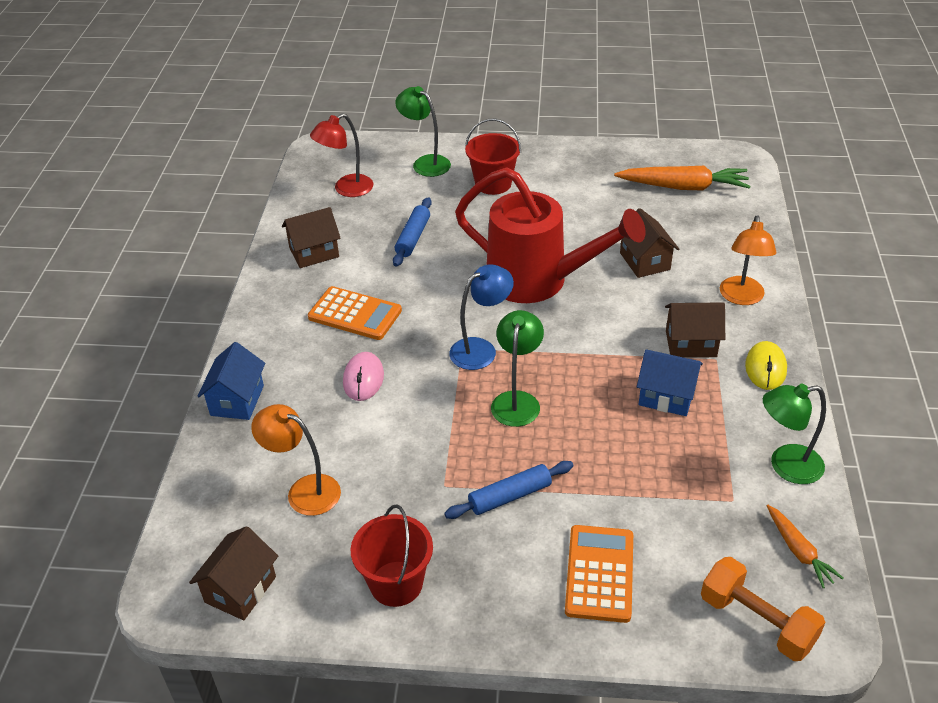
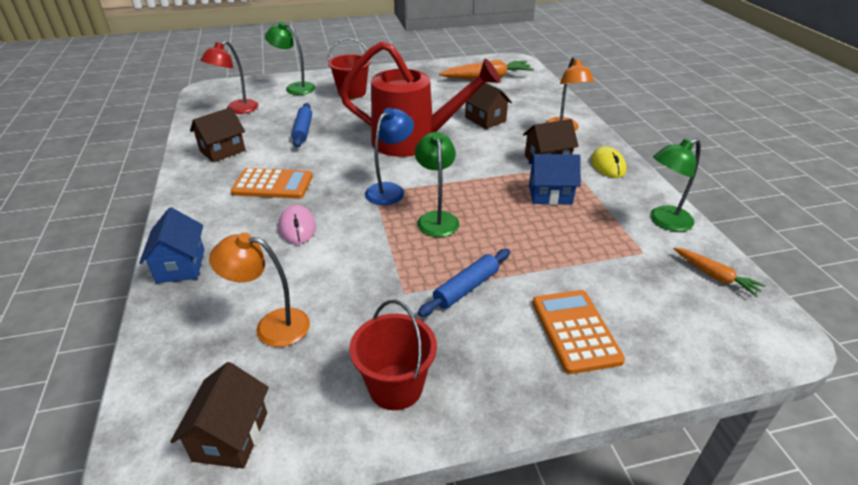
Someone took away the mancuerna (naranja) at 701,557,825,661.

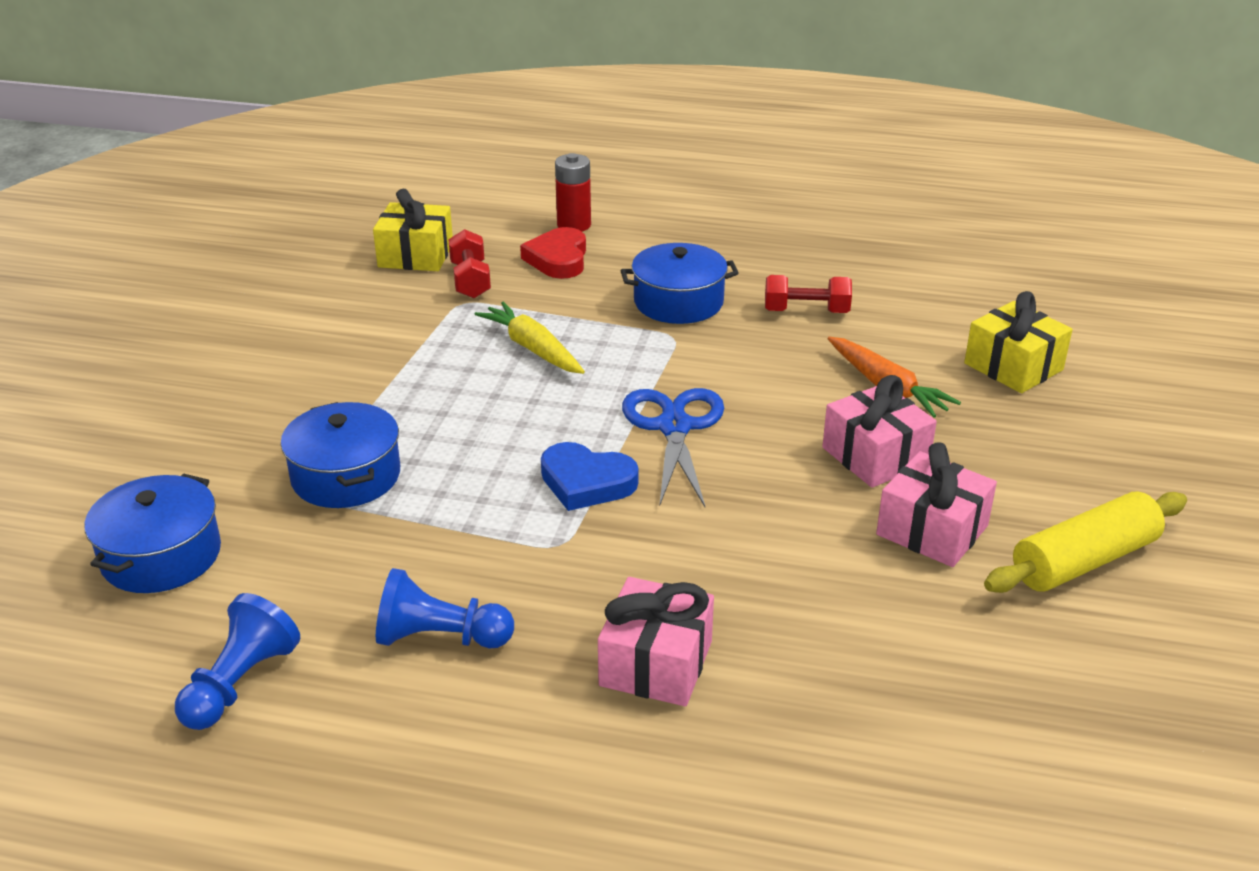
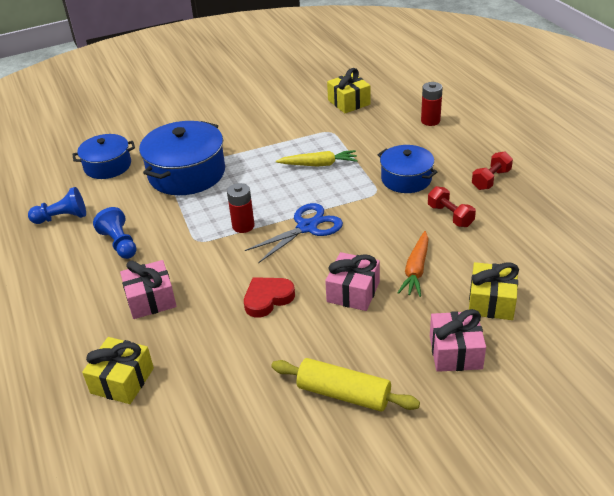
Someone put down the regalo (amarillo) at 82,337,154,404.
Someone scaled the olla (azul) at 281,402,400,508 by 1.60.
Someone swapped the corazón (azul) at 541,442,638,511 for the pila (rojo) at 227,183,255,233.
Someone carried the corazón (rojo) from 520,227,586,279 to 244,277,295,318.
Someone rotated the zanahoria (amarillo) at 475,302,585,374 by 75 degrees clockwise.
Someone carried the regalo (rosa) from 876,442,997,567 to 430,309,486,372.
Someone carried the mancuerna (rojo) from 448,229,491,298 to 472,151,513,190.

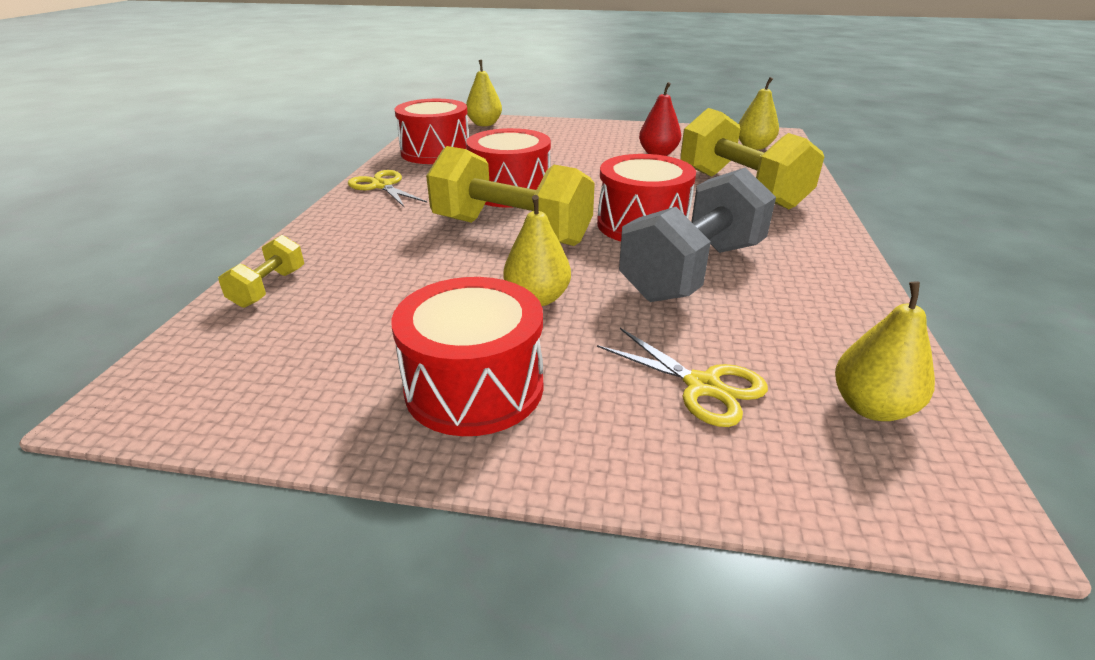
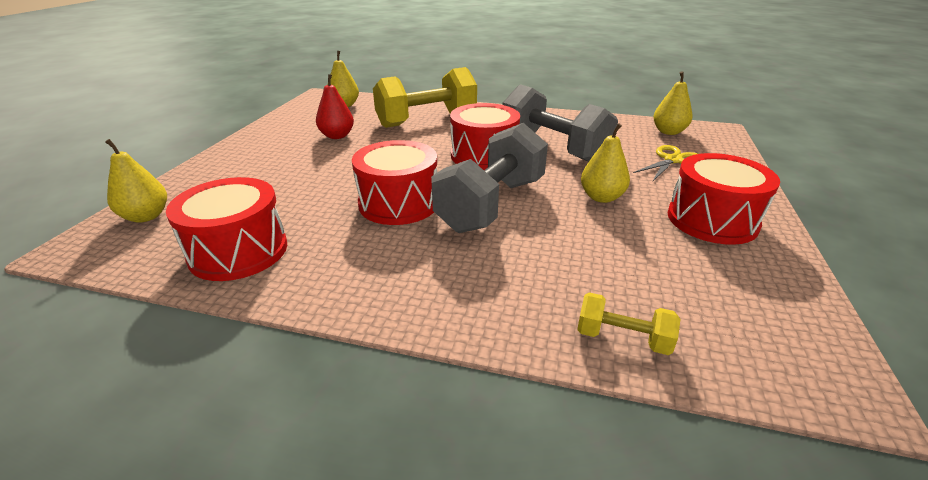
Someone repainted the mancuerna (amarillo) at 426,146,595,246, which became the mancuerna (gris) at 431,123,548,233.
Someone took away the tijeras (amarillo) at 348,170,427,208.

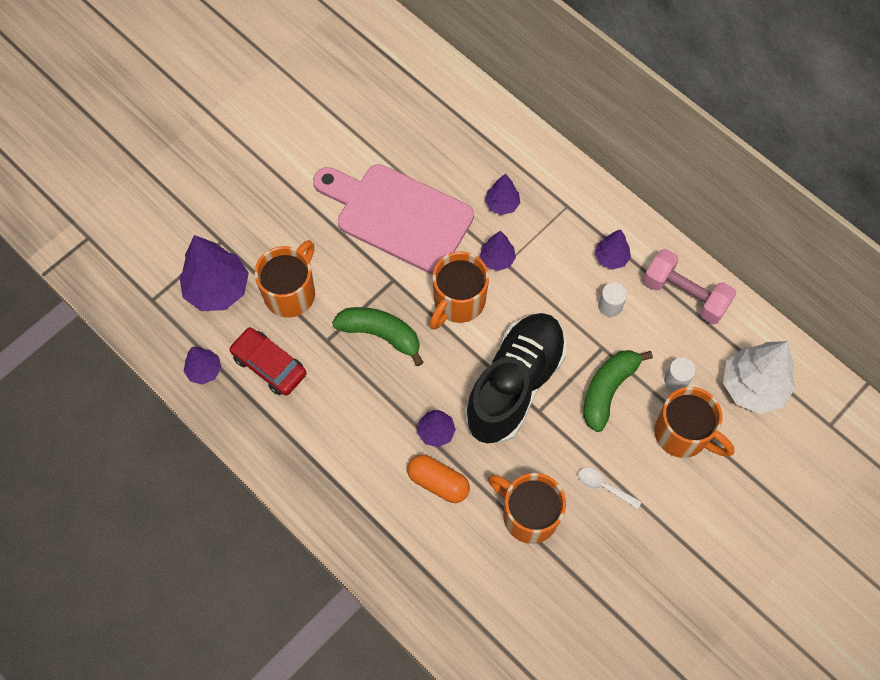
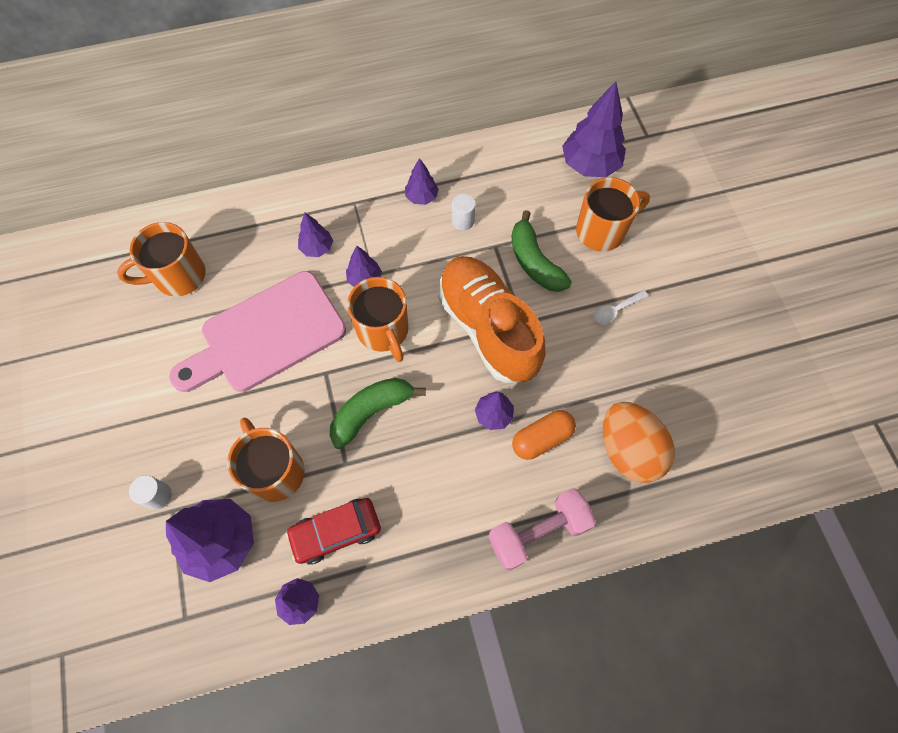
Someone carried the taza (naranja) from 488,473,566,544 to 117,222,206,297.
Someone carried the cilindro (blanco) from 664,358,696,391 to 129,475,172,510.
Someone repainted the zapato (negro) at 464,313,566,444, which became the zapato (naranja) at 438,256,545,383.
Someone carried the mancuerna (rosa) from 643,249,737,324 to 488,488,596,571.
Someone repainted the árbol (blanco) at 723,341,795,414, which became the árbol (morado) at 562,81,626,177.
Someone put down the huevo (naranja) at 603,402,675,483.

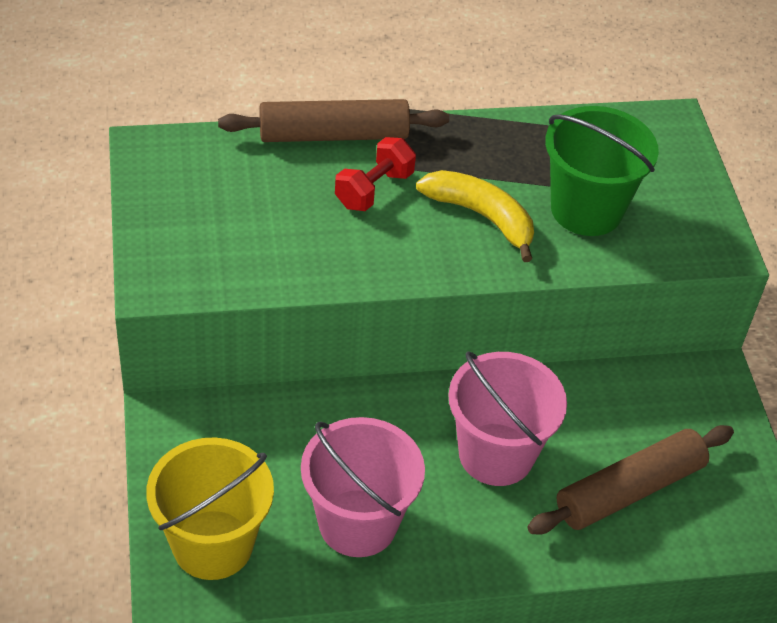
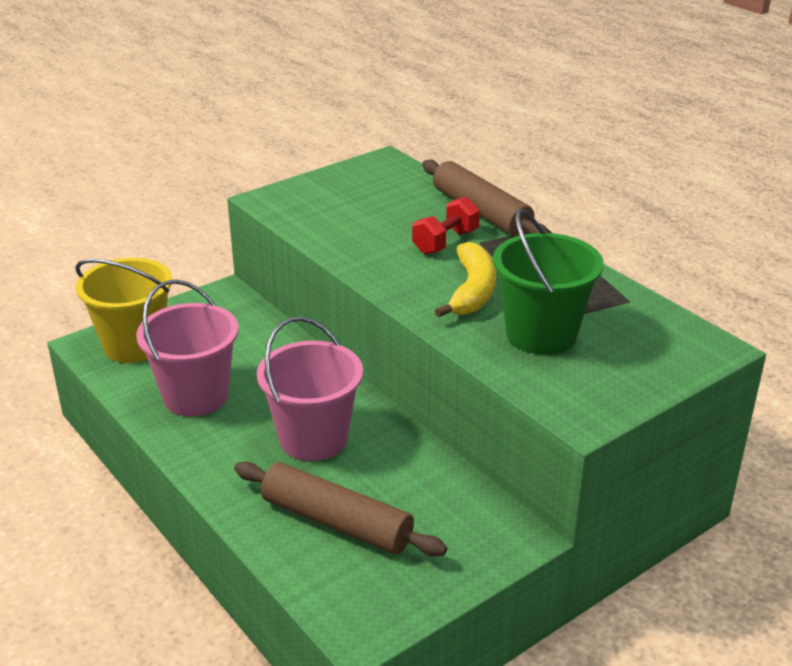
Someone rotated the mancuerna (rojo) at 335,137,416,211 by 60 degrees counterclockwise.

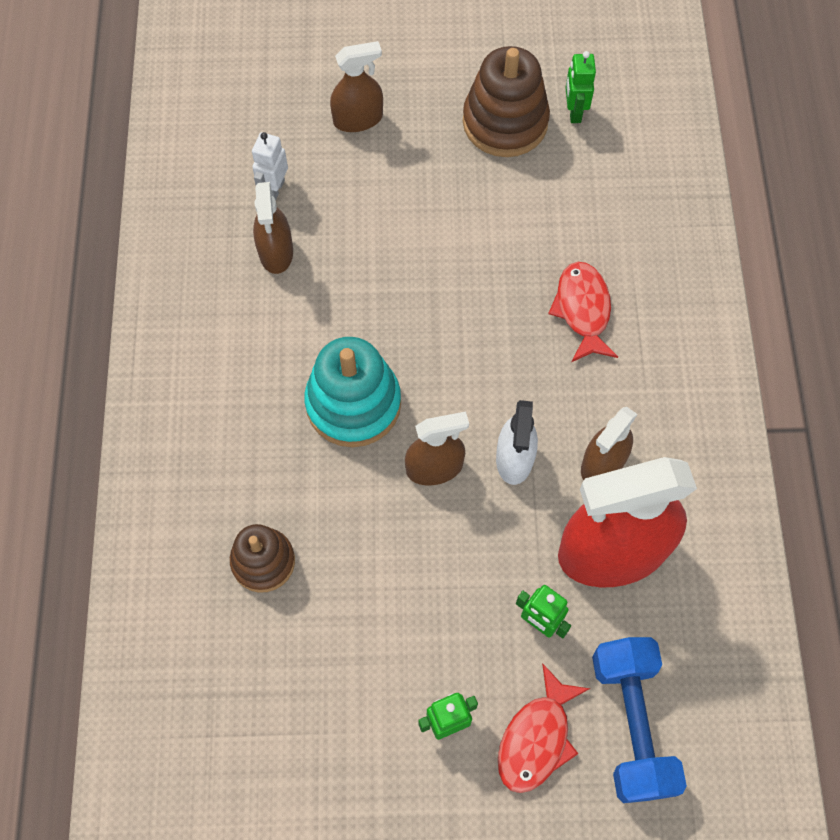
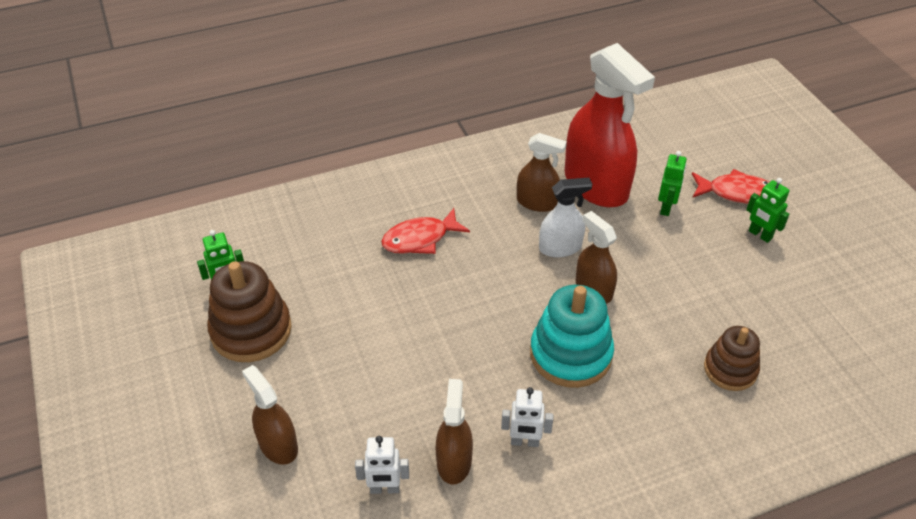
Someone rotated the pulverizador (marrón) at 253,182,293,274 by 60 degrees counterclockwise.
Someone put down the robot (blanco) at 501,387,553,447.
Someone took away the mancuerna (azul) at 592,637,687,803.

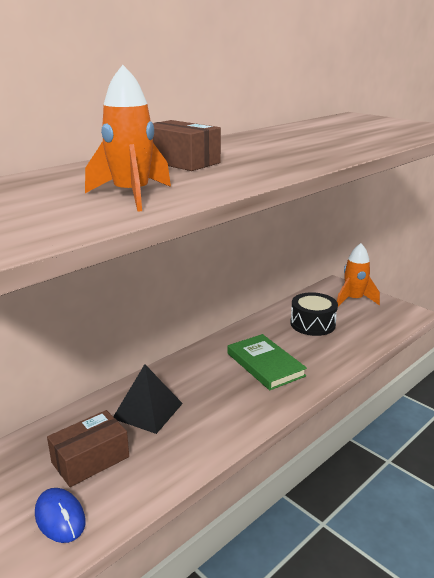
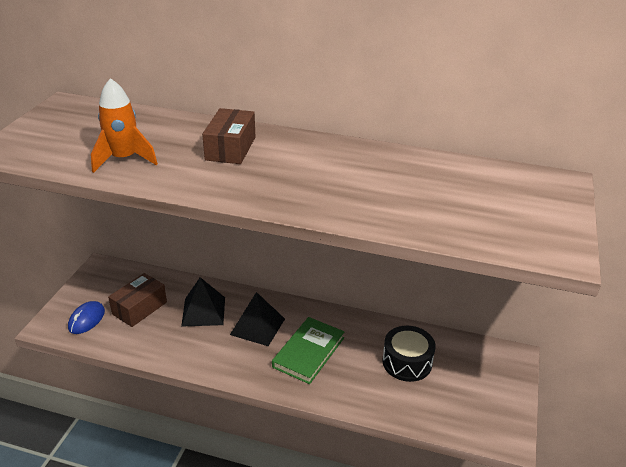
Someone rotated the caja (marrón) at 47,410,129,487 by 75 degrees counterclockwise.
Someone put down the pirámide (negro) at 230,292,285,346.
Someone took away the cohete (naranja) at 337,243,380,307.

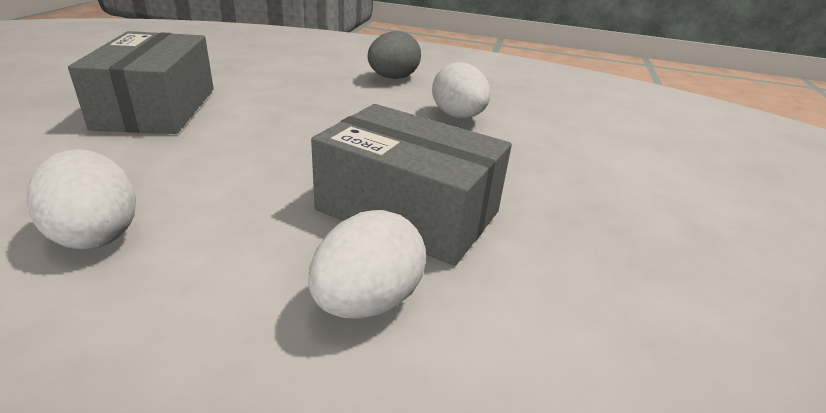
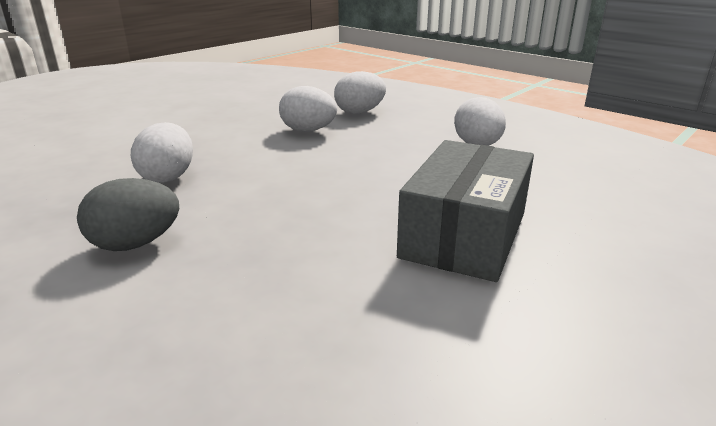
Someone swapped the caja (gris) at 311,104,512,266 for the huevo (blanco) at 279,86,337,132.

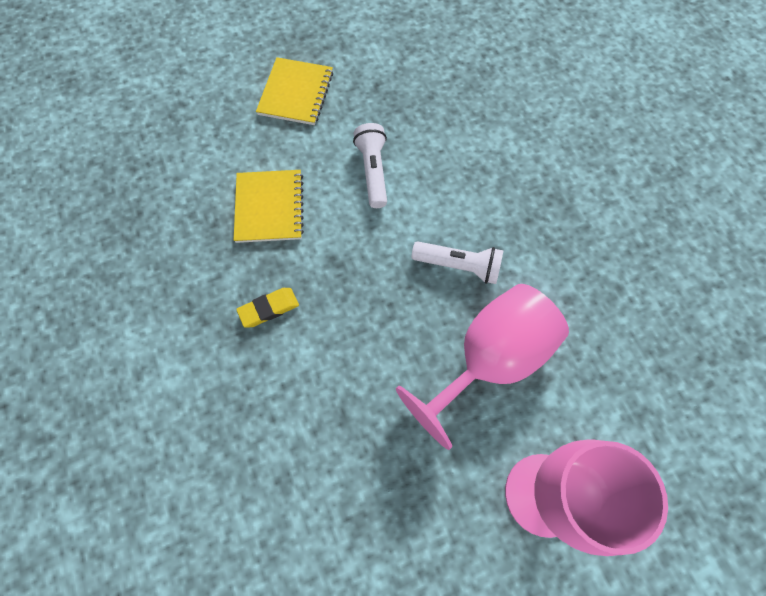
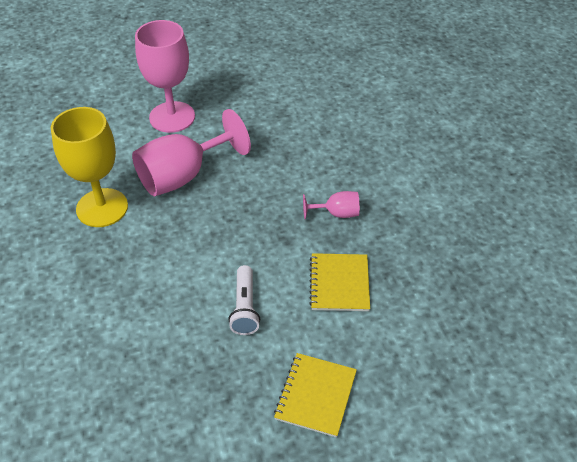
Someone put down the copa (amarillo) at 51,107,128,227.
Someone swapped the goma de borrar (amarillo) at 236,288,299,328 for the copa (rosa) at 303,191,360,219.
Someone took away the lámpara de mano (blanco) at 412,241,503,284.

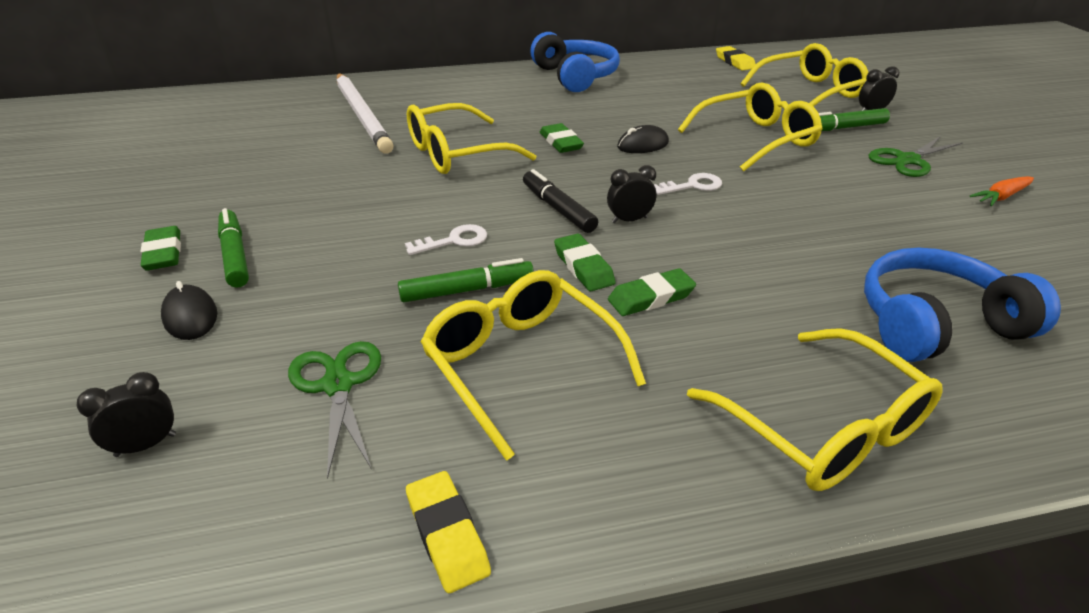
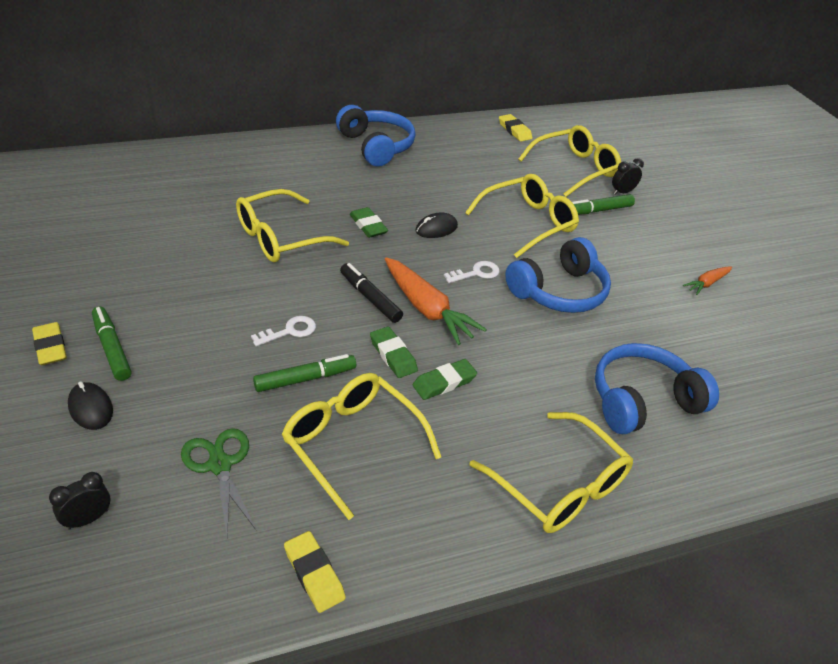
Someone repainted the goma de borrar (verde) at 140,226,181,271, which became the goma de borrar (amarillo) at 32,322,67,365.
Someone swapped the despertador (negro) at 607,165,656,223 for the zanahoria (naranja) at 385,257,487,345.
Someone put down the auriculares (azul) at 505,237,611,313.
Someone took away the lápiz (blanco) at 337,73,394,154.
Someone took away the tijeras (verde) at 868,136,963,177.

